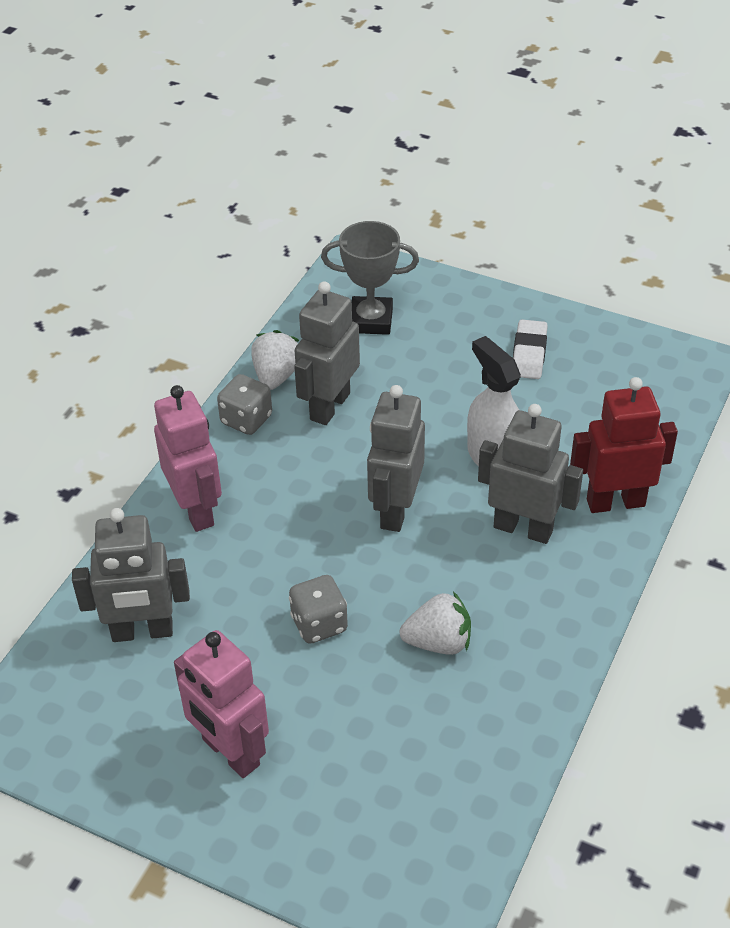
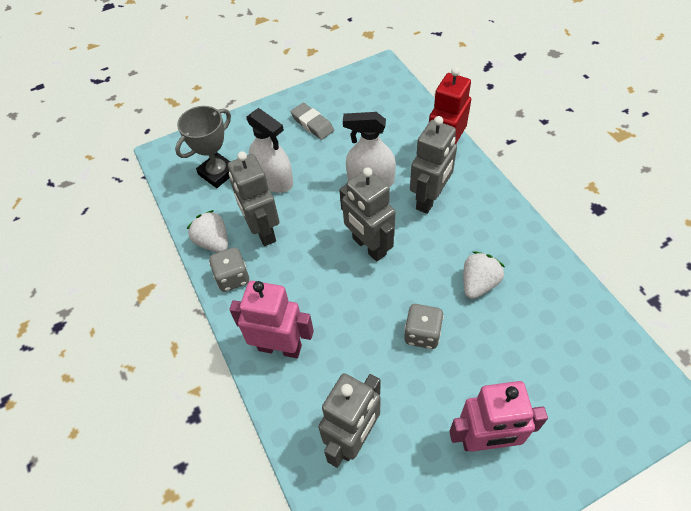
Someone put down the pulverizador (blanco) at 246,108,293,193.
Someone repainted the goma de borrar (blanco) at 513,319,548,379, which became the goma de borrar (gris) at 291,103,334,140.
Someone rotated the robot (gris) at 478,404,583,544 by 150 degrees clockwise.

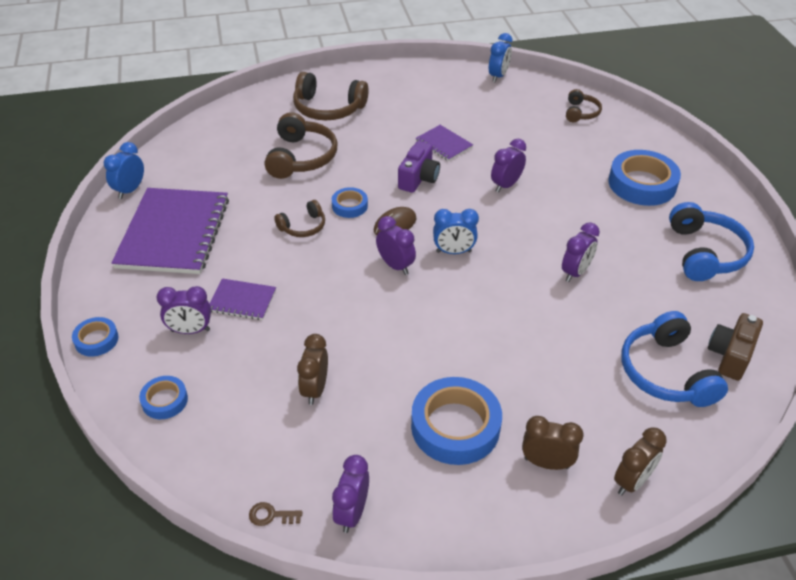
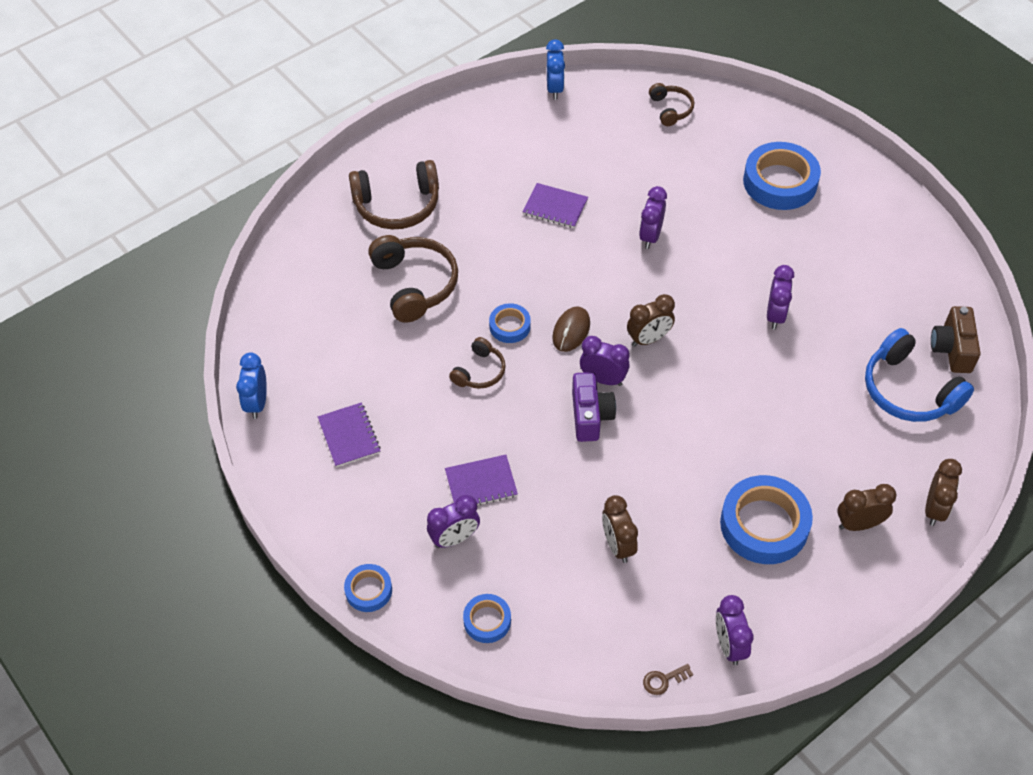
Someone scaled the cuaderno (morado) at 111,188,229,274 by 0.46.
Someone carried the cámara (morado) from 398,141,440,193 to 572,372,616,442.
Someone repainted the despertador (azul) at 433,209,479,254, which became the despertador (marrón) at 627,294,675,347.
Someone took away the auriculares (azul) at 669,202,754,281.

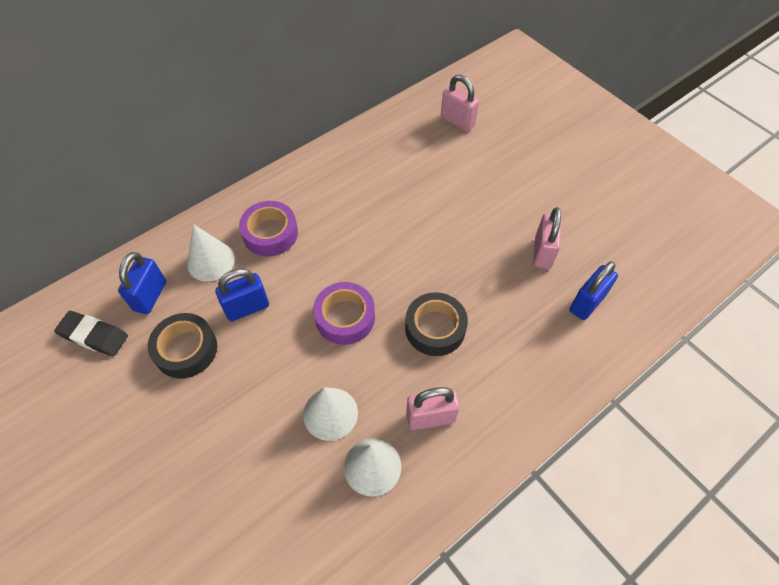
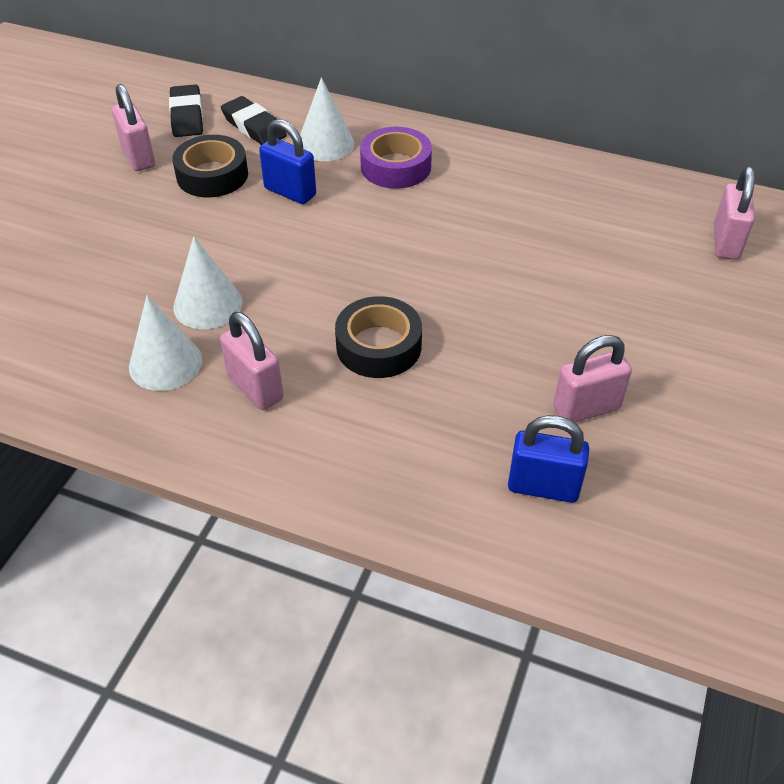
Someone put down the candado (rosa) at 112,84,155,171.
Someone swapped the candado (azul) at 118,252,166,314 for the goma de borrar (negro) at 221,96,287,145.
Someone took away the cinta adhesiva (morado) at 313,282,375,345.

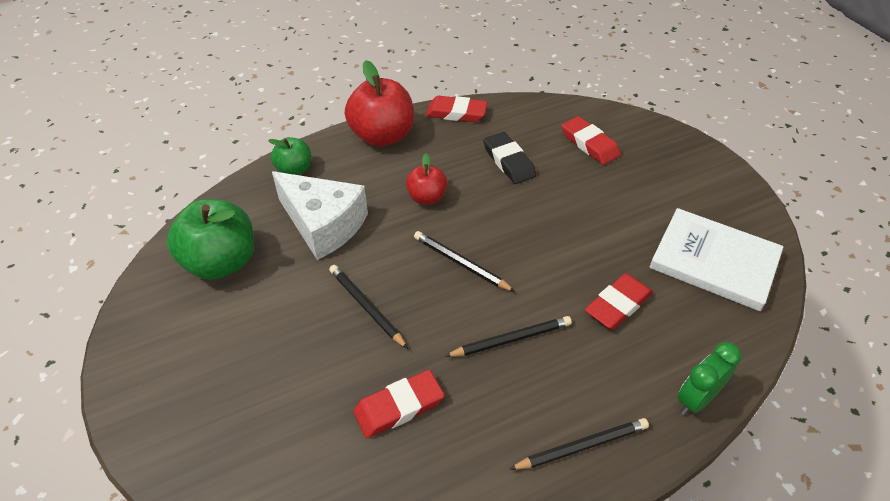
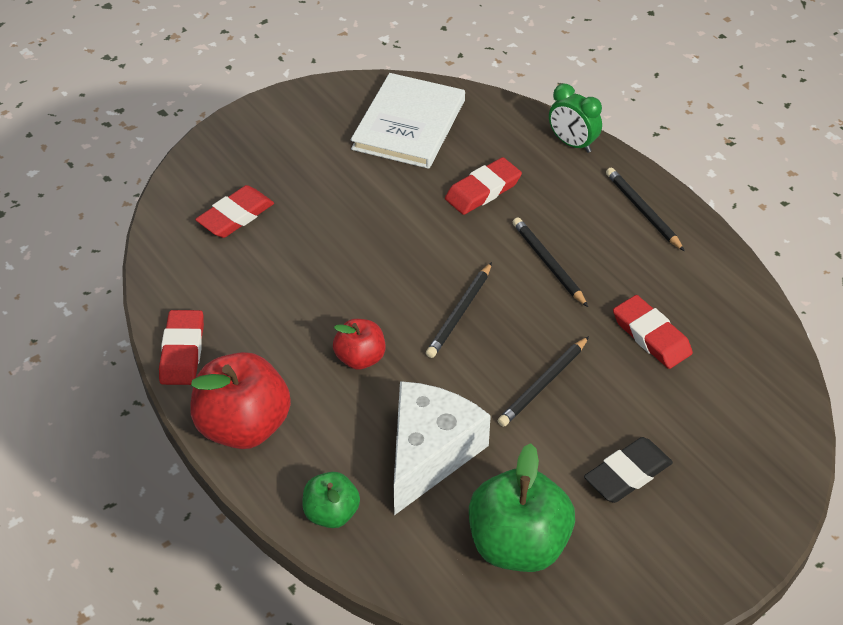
Someone rotated the goma de borrar (rojo) at 585,273,653,330 by 75 degrees counterclockwise.
Someone carried the goma de borrar (negro) from 483,132,536,184 to 584,437,673,503.

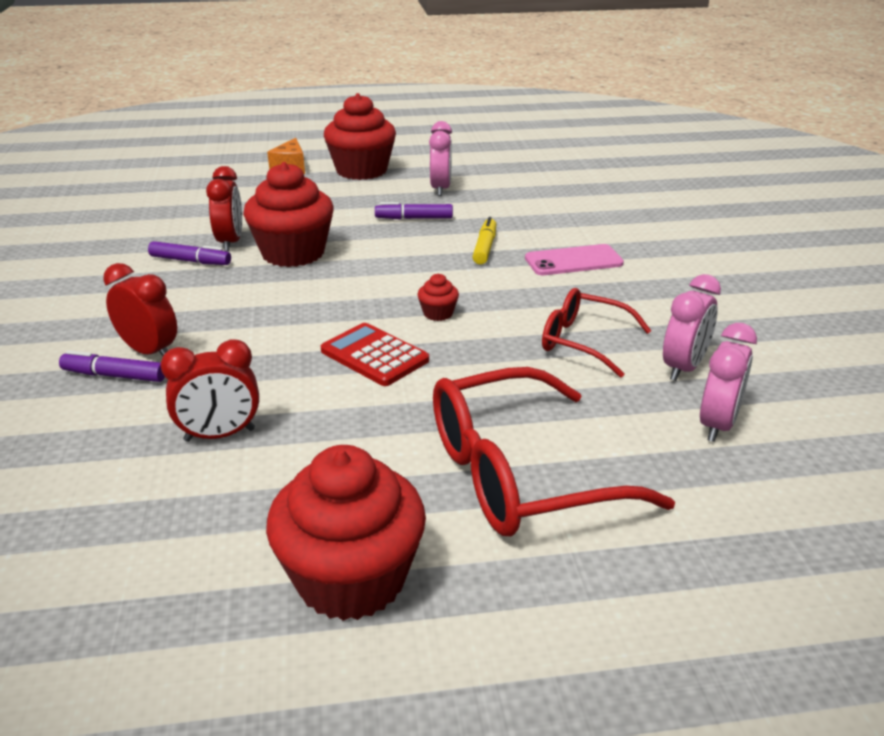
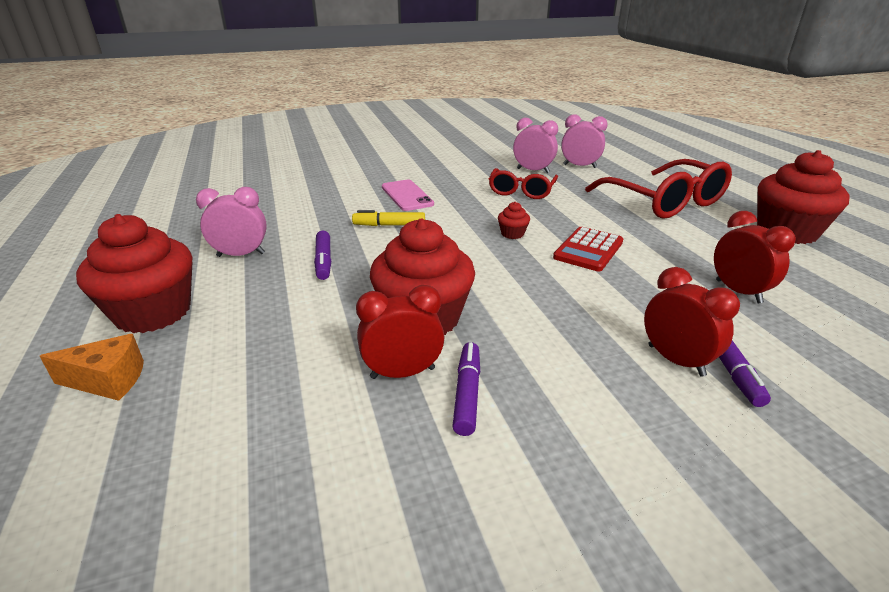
Someone rotated the despertador (rojo) at 103,263,177,356 by 120 degrees clockwise.

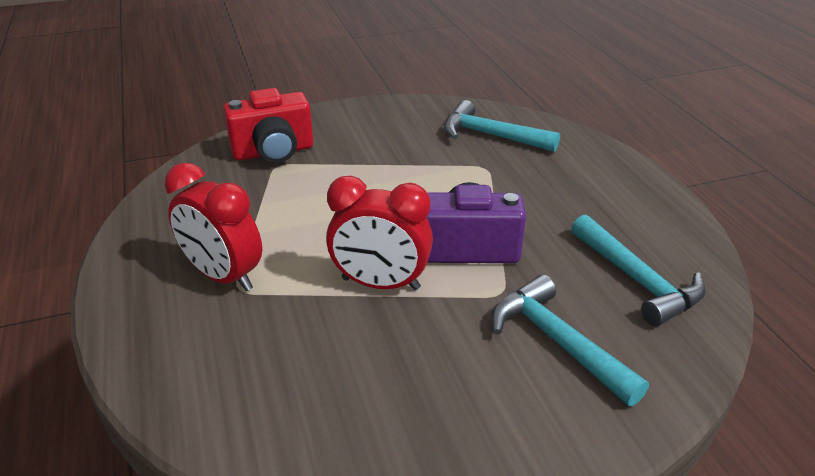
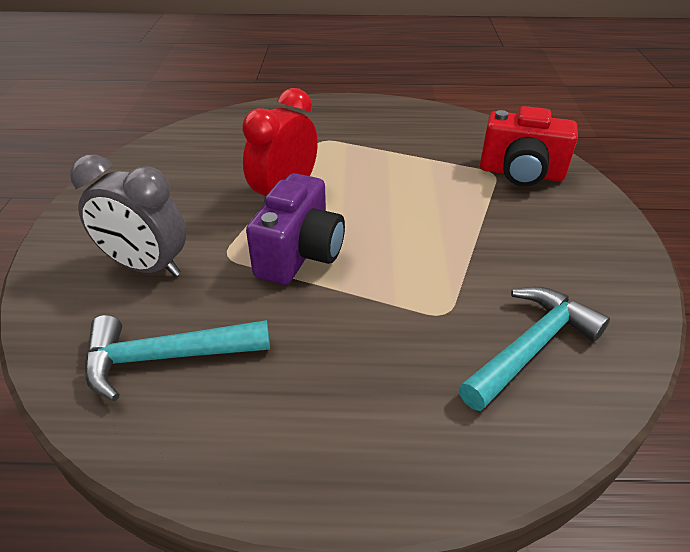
Someone swapped the martillo (turquesa) at 492,274,649,406 for the despertador (gris) at 70,155,186,277.
Someone rotated the cámara (rojo) at 223,88,313,163 by 75 degrees counterclockwise.
Someone took away the despertador (rojo) at 165,163,262,291.

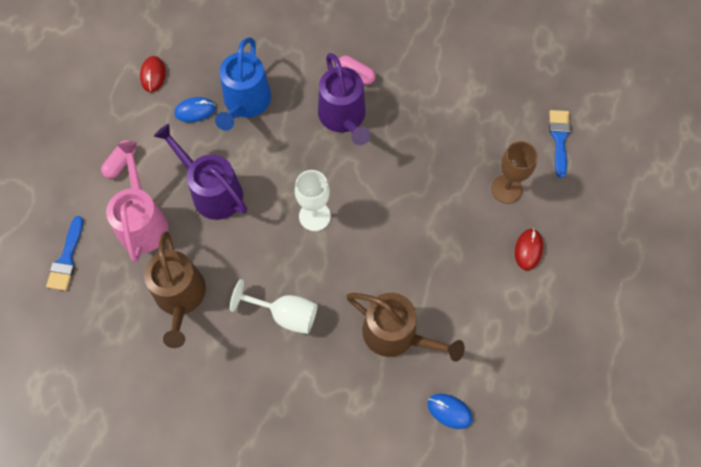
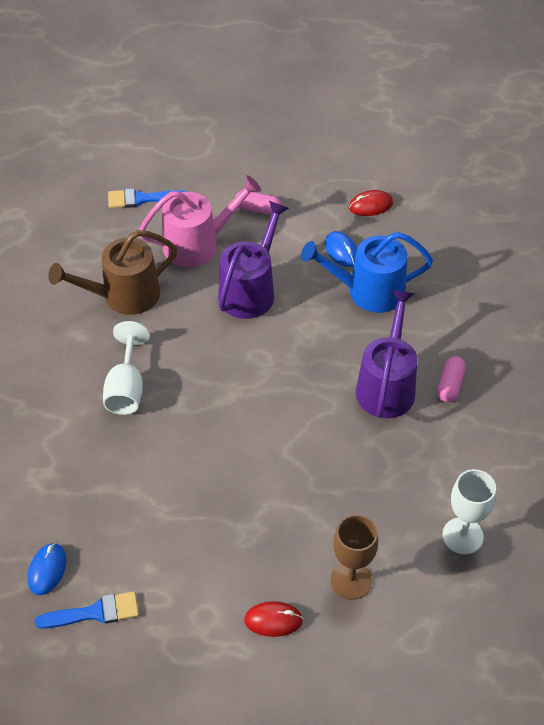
Someone carried the pincel (azul) from 549,110,571,178 to 35,591,139,629.
Someone rotated the regadera (morado) at 318,53,371,145 by 135 degrees clockwise.
Someone carried the copa (blanco) from 295,170,331,231 to 442,469,496,554.
Someone took away the regadera (marrón) at 346,293,465,362.

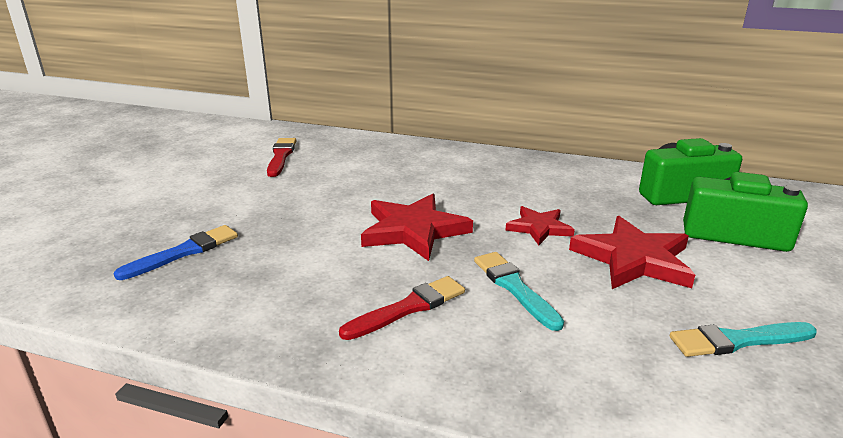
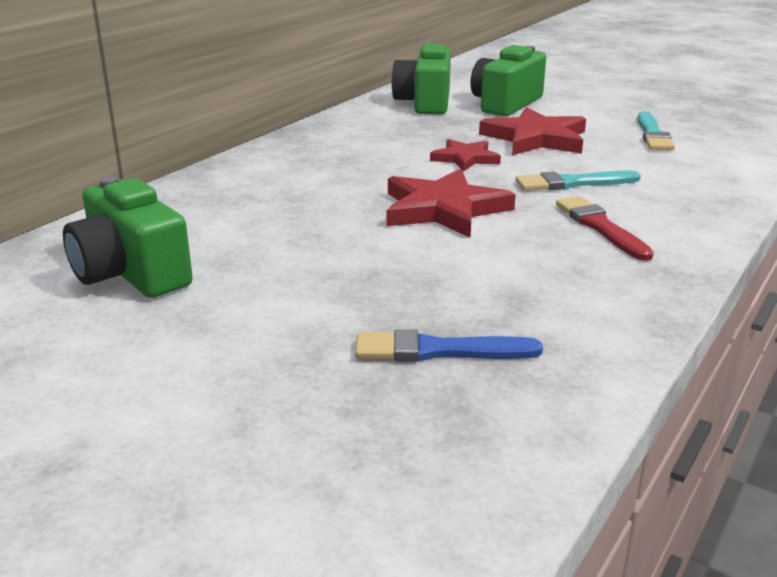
Someone swapped the pincel (rojo) at 267,138,296,177 for the cámara (verde) at 63,176,193,298.
Someone rotated the pincel (azul) at 113,225,238,280 by 60 degrees counterclockwise.

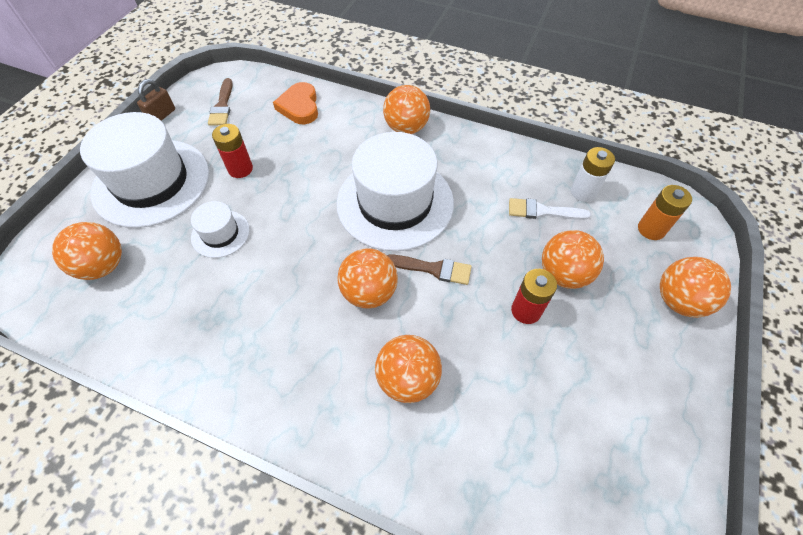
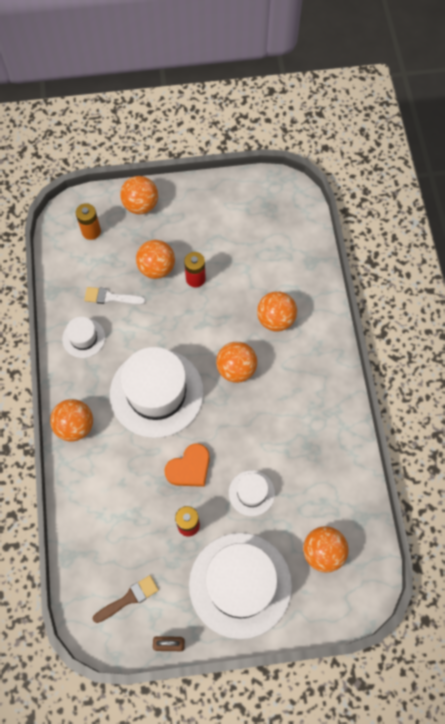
Someone put down the sombrero (blanco) at 62,317,105,358.
Someone rotated the pincel (blanco) at 509,198,591,220 by 120 degrees clockwise.
Someone carried the corazón (naranja) from 273,82,318,124 to 165,443,210,487.
Someone took away the pincel (marrón) at 387,255,472,285.
Someone took away the pila (blanco) at 571,147,615,202.

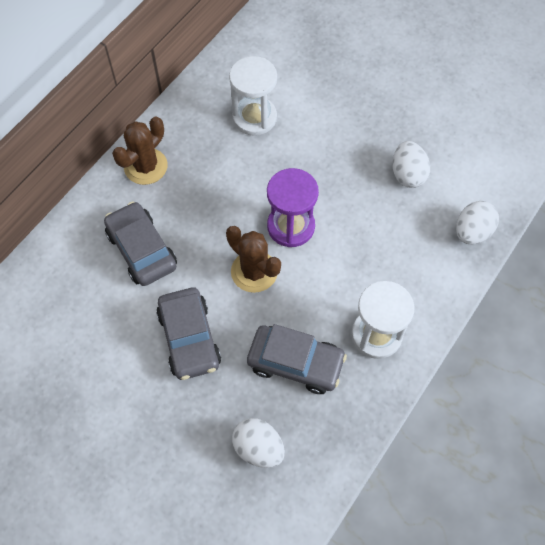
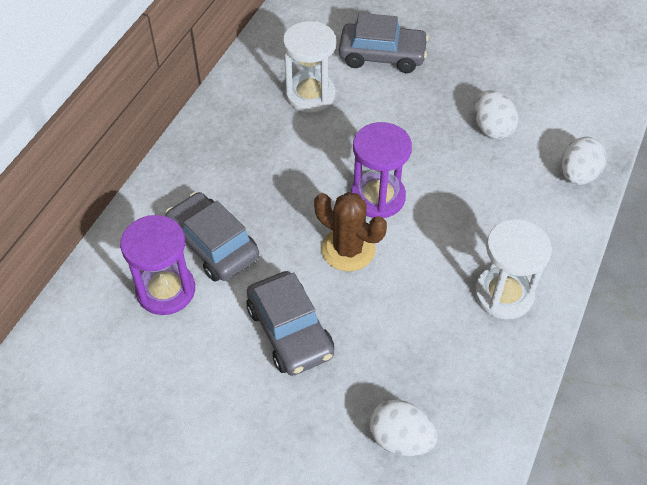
Someone put down the reloj de arena (morado) at 120,215,195,315.
Someone carried the coche (gris) from 247,324,347,394 to 339,13,429,73.
Someone took away the cactus (marrón) at 112,117,168,185.

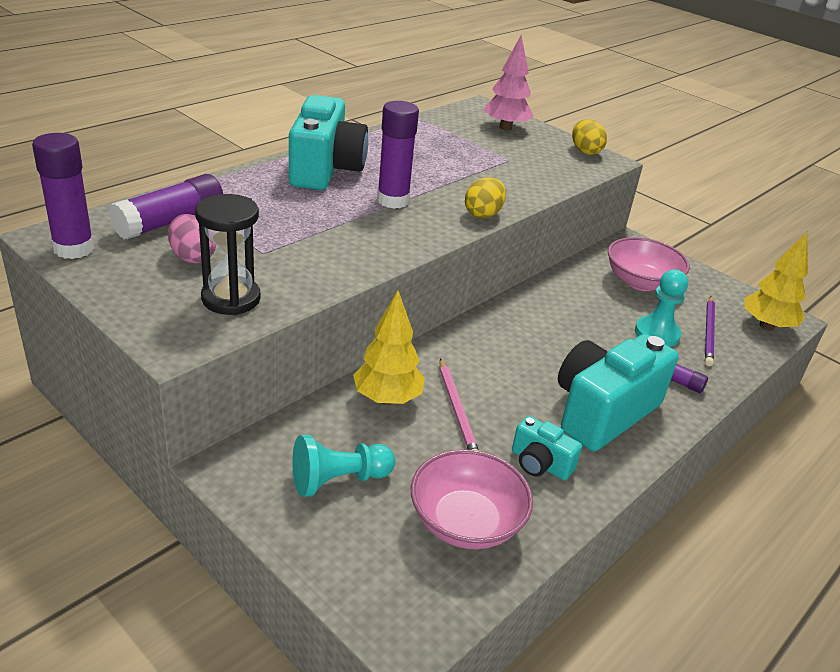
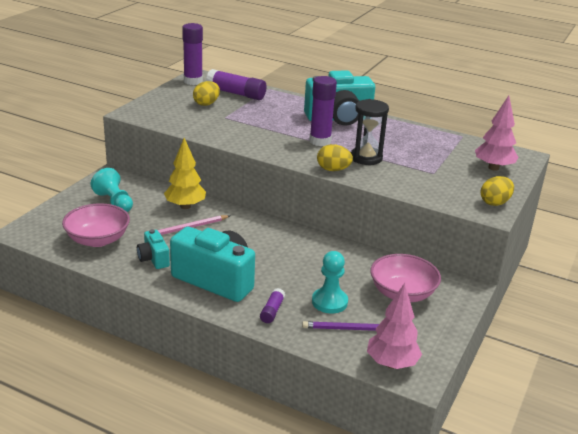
Someone rotated the cámara (turquesa) at 512,416,582,480 by 45 degrees counterclockwise.
Someone repainted the huevo (rosa) at 168,214,216,263, which became the huevo (amarillo) at 193,81,220,106.
Someone carried the reloj de arena (negro) from 195,194,261,315 to 351,99,389,165.
Someone repainted the árbol (amarillo) at 744,232,808,331, which became the árbol (rosa) at 367,283,422,369.

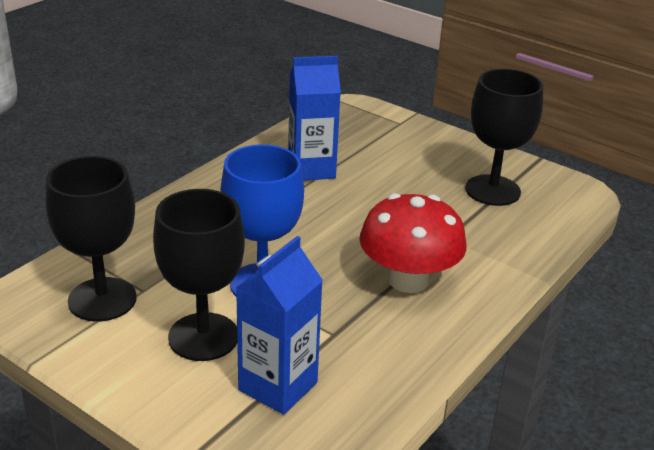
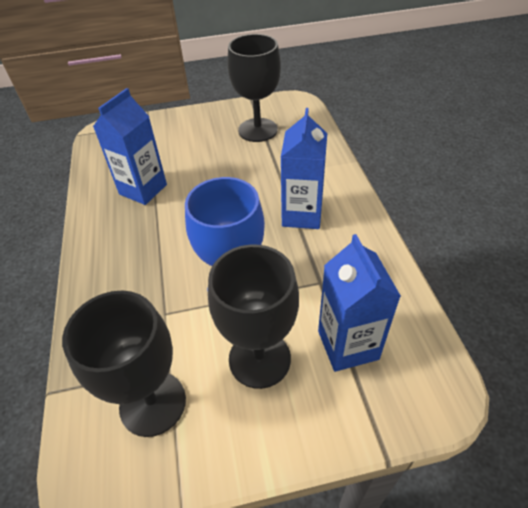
Someone swapped the seta (rojo) at 359,193,467,293 for the cartón de leche (azul) at 281,108,327,229.

